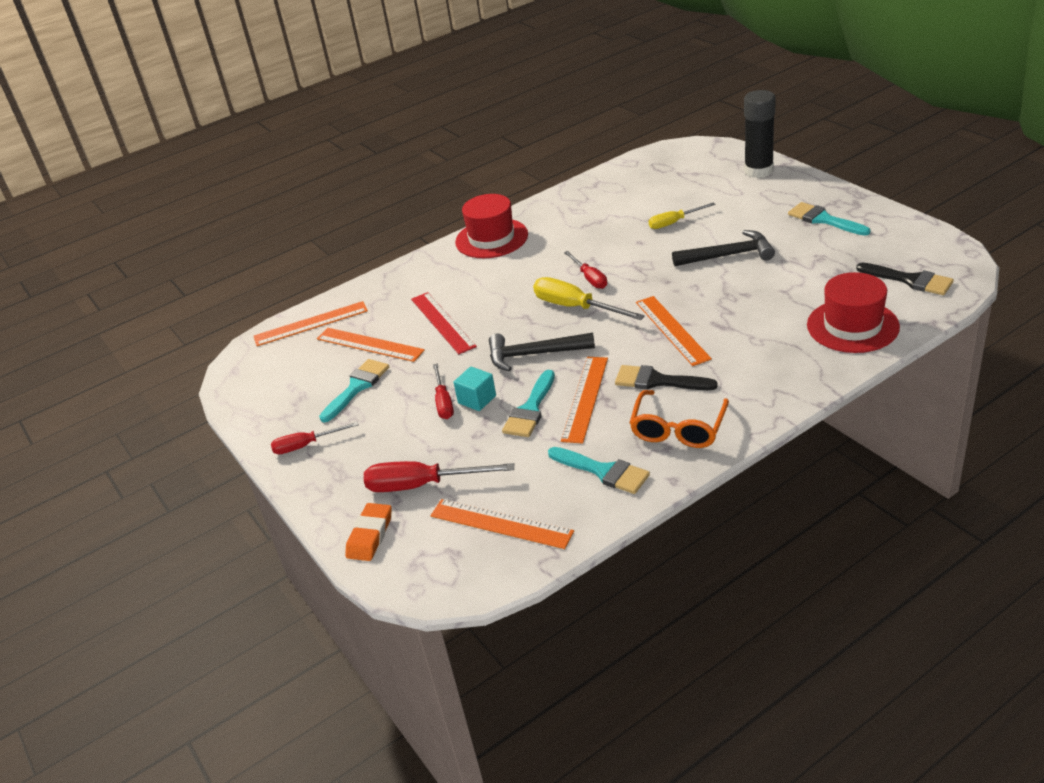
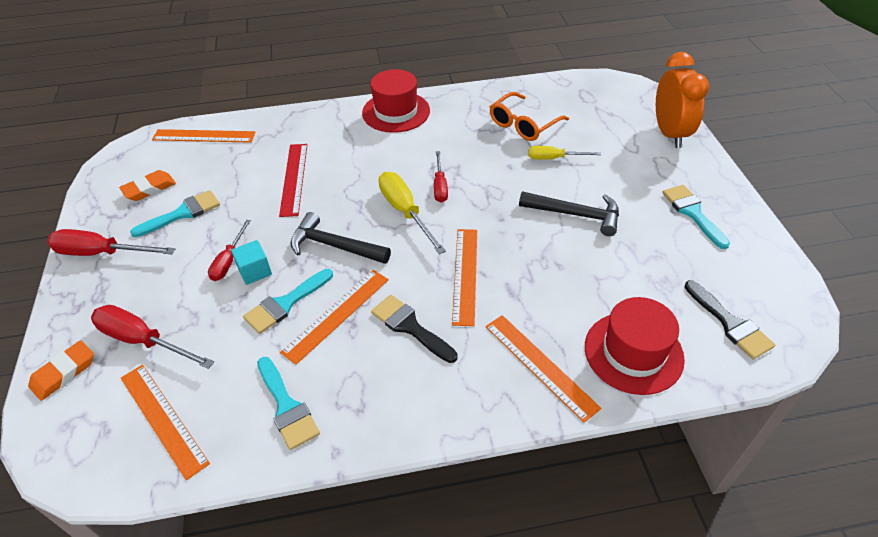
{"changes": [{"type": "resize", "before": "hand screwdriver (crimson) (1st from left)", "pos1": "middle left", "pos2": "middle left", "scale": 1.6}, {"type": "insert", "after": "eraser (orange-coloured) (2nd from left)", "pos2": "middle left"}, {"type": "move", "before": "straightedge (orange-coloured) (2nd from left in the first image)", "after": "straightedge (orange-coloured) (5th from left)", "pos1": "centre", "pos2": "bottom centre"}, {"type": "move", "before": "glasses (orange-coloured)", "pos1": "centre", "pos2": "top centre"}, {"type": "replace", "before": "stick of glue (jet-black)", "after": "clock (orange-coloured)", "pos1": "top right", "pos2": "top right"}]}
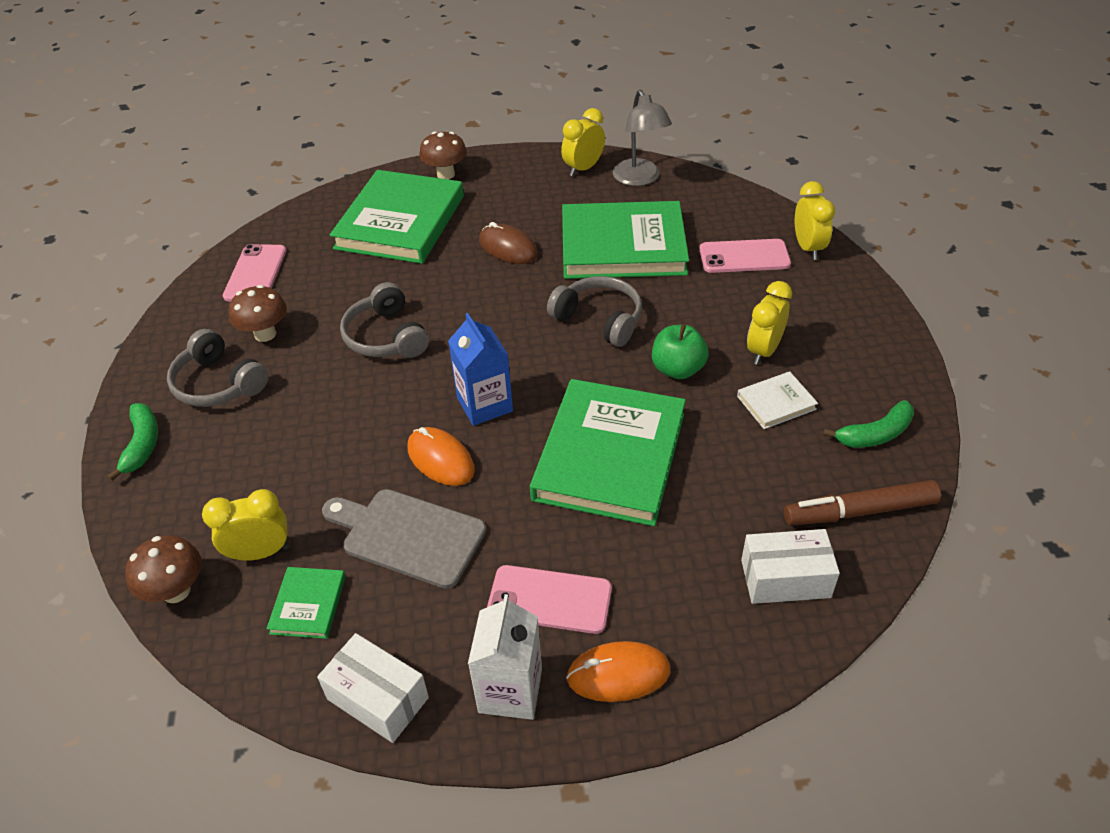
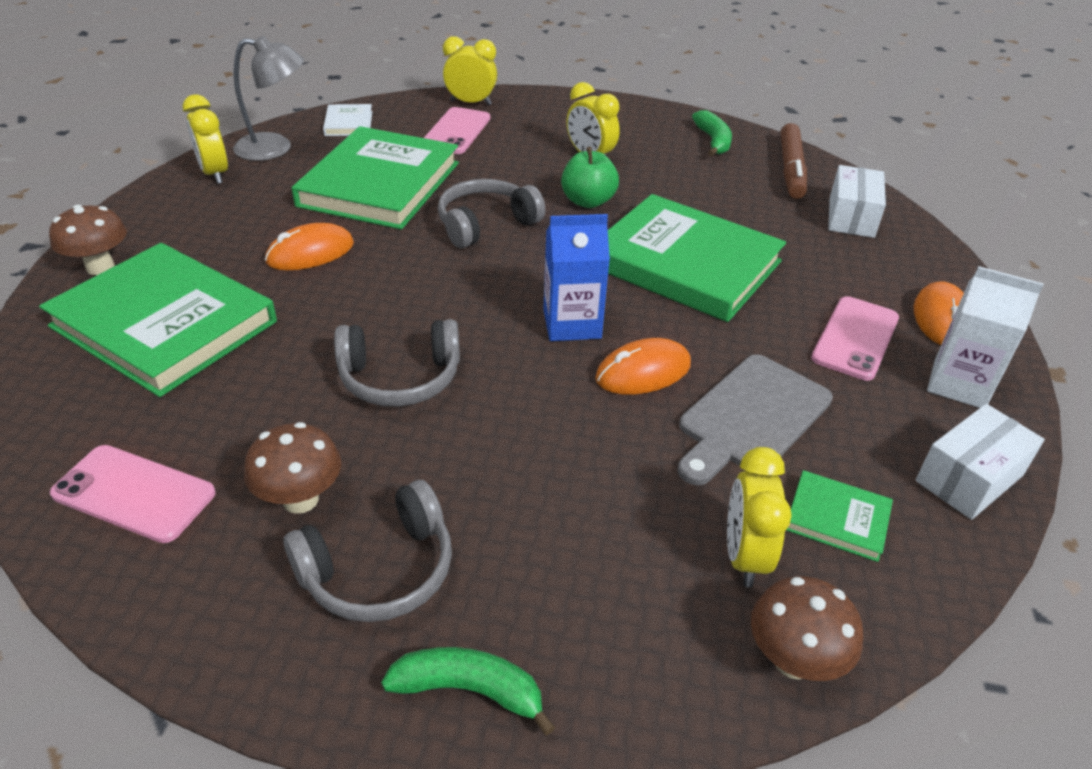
{"changes": [{"type": "recolor", "before": "mouse (brown)", "after": "mouse (orange-coloured) (1st from left)", "pos1": "top centre", "pos2": "top left"}, {"type": "move", "before": "book (snow-white)", "pos1": "middle right", "pos2": "top left"}]}
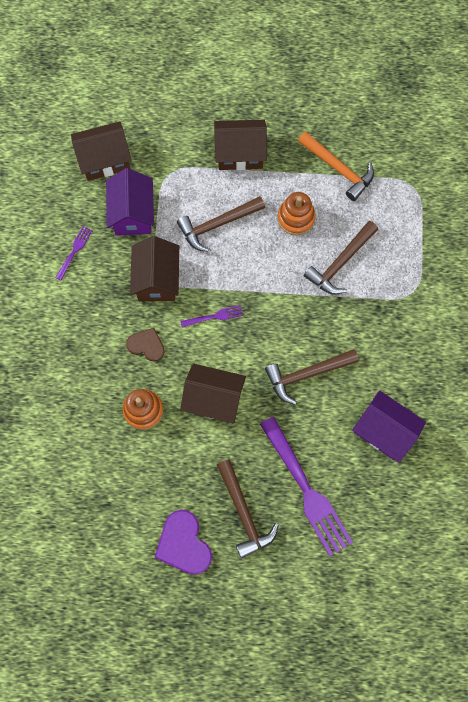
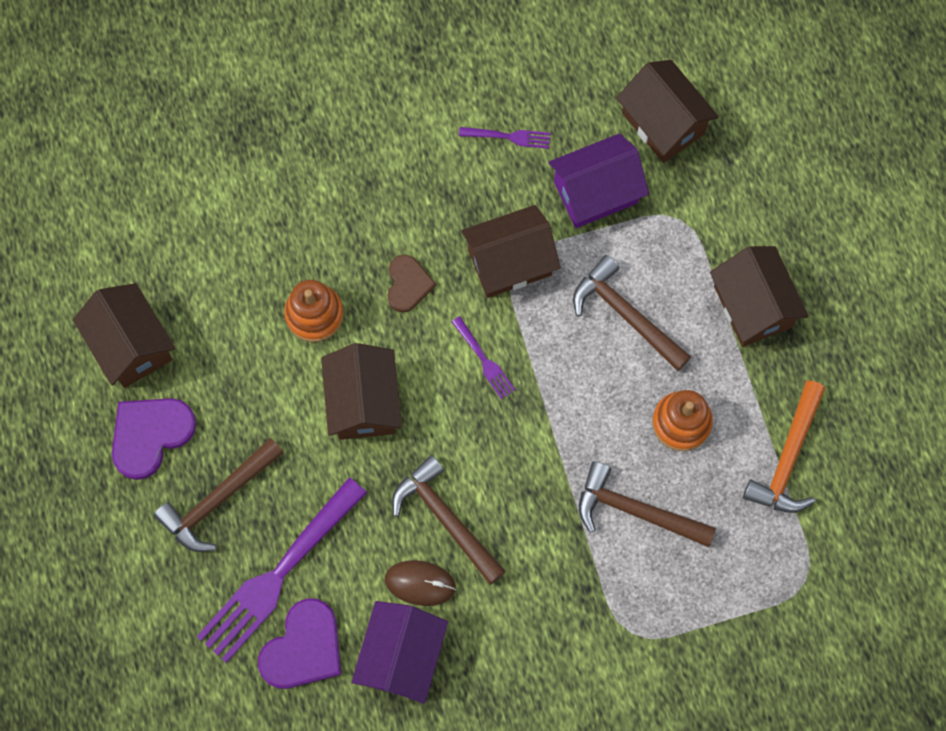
{"changes": [{"type": "insert", "after": "cottage (brown) (1st from left)", "pos2": "middle left"}, {"type": "insert", "after": "love heart (royal purple) (2nd from left)", "pos2": "bottom left"}, {"type": "insert", "after": "mouse (brown)", "pos2": "bottom centre"}]}
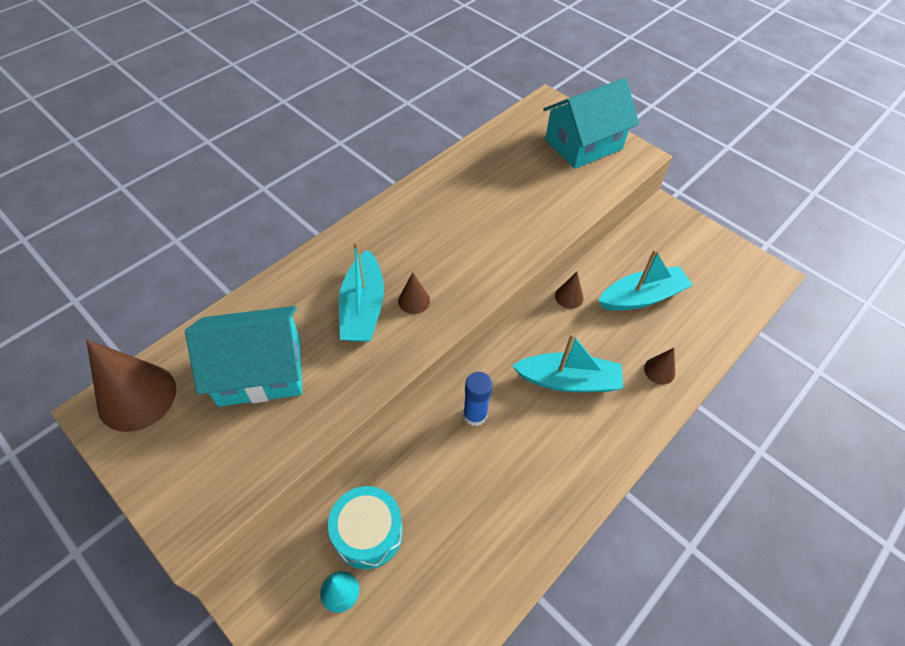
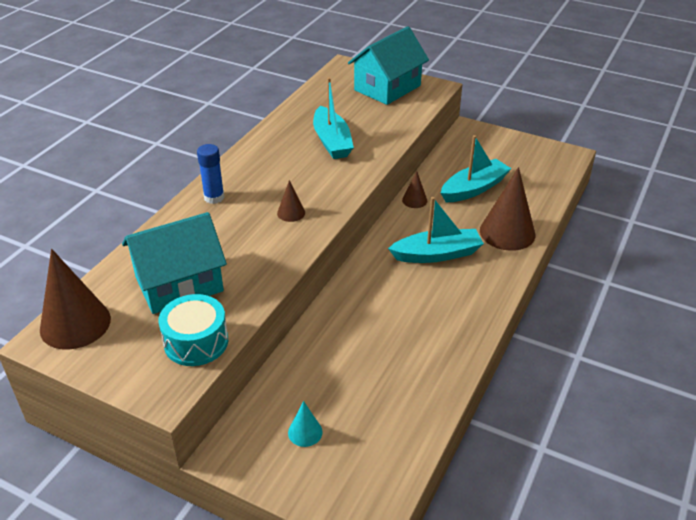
{"changes": [{"type": "move", "before": "drum (aqua)", "pos1": "bottom centre", "pos2": "middle left"}, {"type": "move", "before": "stick of glue (blue)", "pos1": "centre", "pos2": "middle left"}, {"type": "move", "before": "boat (aqua) (1st from left)", "pos1": "centre", "pos2": "top centre"}, {"type": "resize", "before": "cone (brown) (4th from left)", "pos1": "middle right", "pos2": "middle right", "scale": 2.09}]}
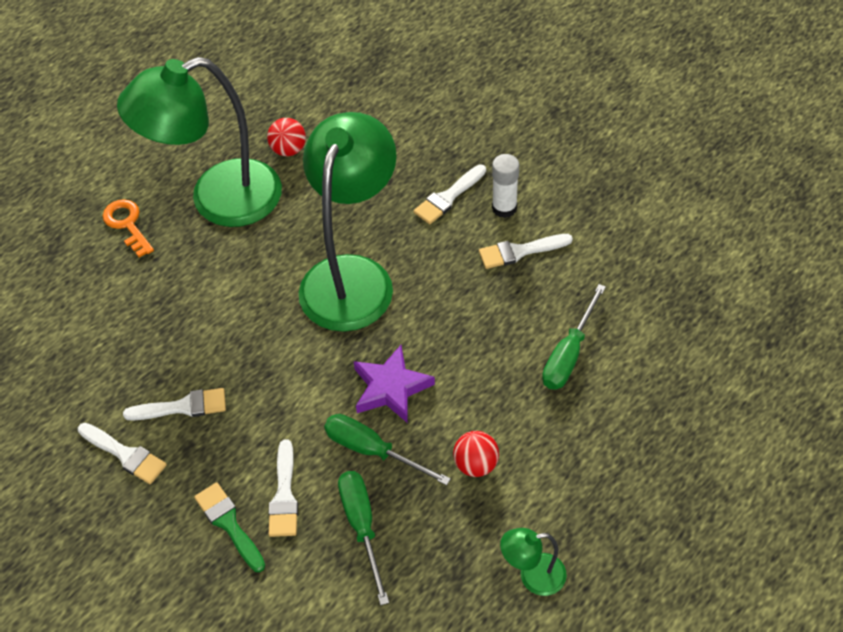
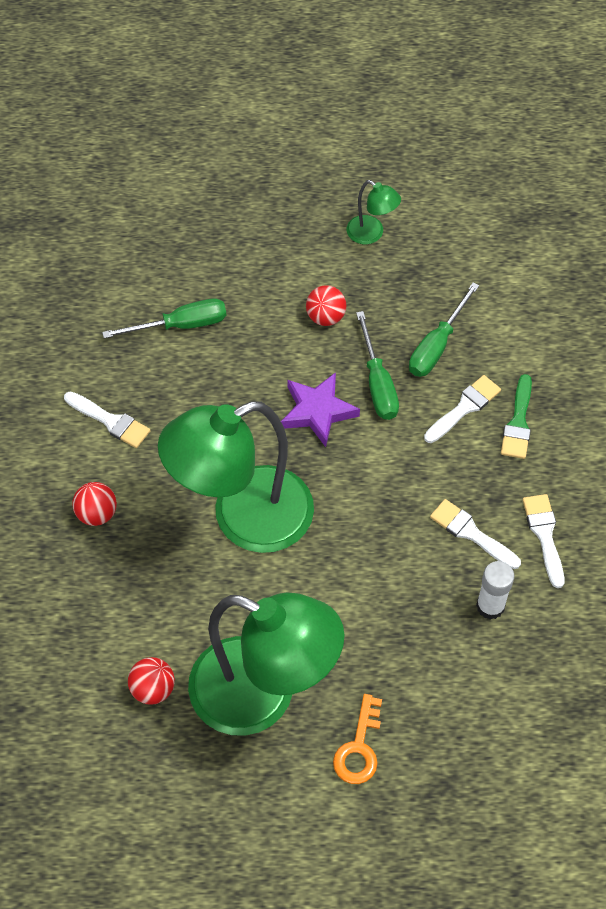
{"changes": [{"type": "replace", "before": "paintbrush (snow-white) (4th from left)", "after": "play ball (crimson) (1st from left)", "pos1": "top centre", "pos2": "middle left"}, {"type": "move", "before": "stick of glue (snow-white)", "pos1": "top centre", "pos2": "middle right"}]}
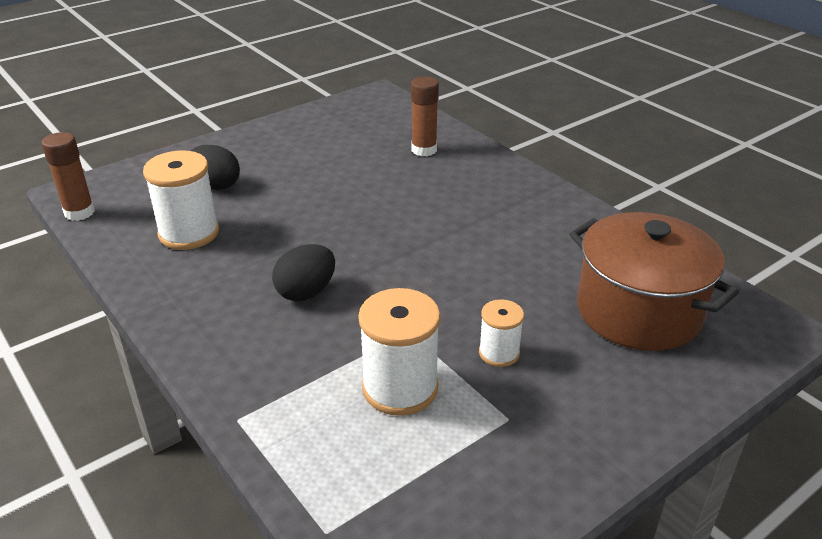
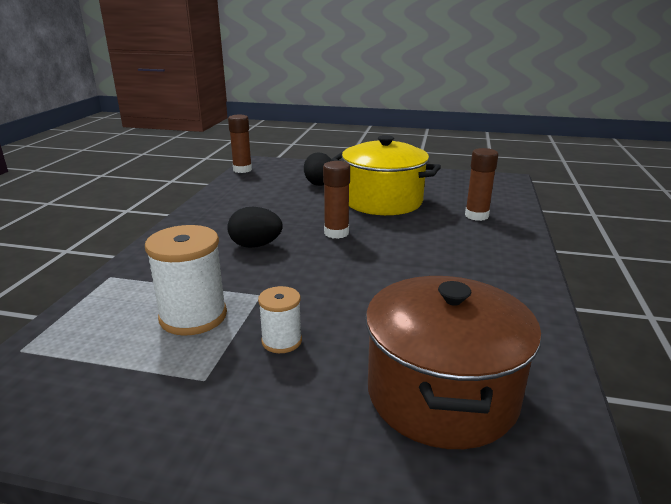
{"changes": [{"type": "insert", "after": "stick of glue (brown) (2nd from left)", "pos2": "centre"}, {"type": "insert", "after": "stockpot (bright yellow)", "pos2": "centre"}, {"type": "delete", "before": "reel of thread (snow-white) (1st from left)", "pos1": "middle left"}]}
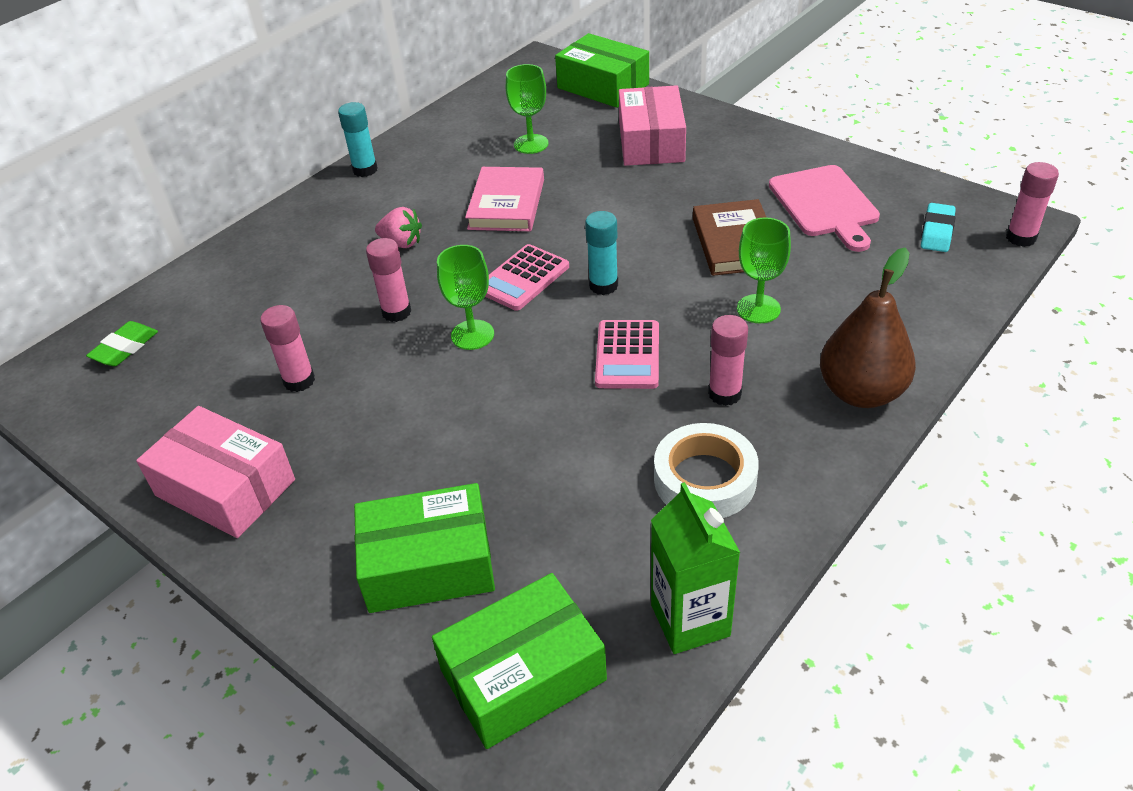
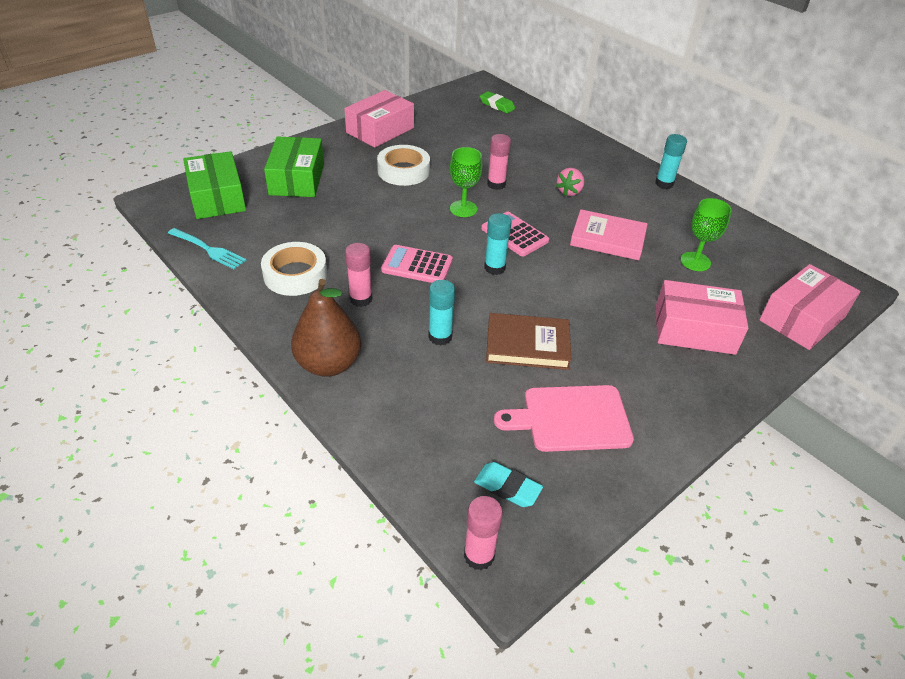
{"changes": [{"type": "replace", "before": "milk carton (green)", "after": "table fork (aqua)", "pos1": "bottom centre", "pos2": "middle left"}, {"type": "insert", "after": "sticky tape (snow-white) (2nd from left)", "pos2": "top centre"}, {"type": "replace", "before": "goblet (green) (3rd from left)", "after": "stick of glue (aqua) (1st from left)", "pos1": "middle right", "pos2": "centre"}, {"type": "recolor", "before": "package (green) (3rd from left)", "after": "package (pink) (3rd from left)", "pos1": "top centre", "pos2": "middle right"}, {"type": "delete", "before": "stick of glue (pink) (1st from left)", "pos1": "middle left"}]}
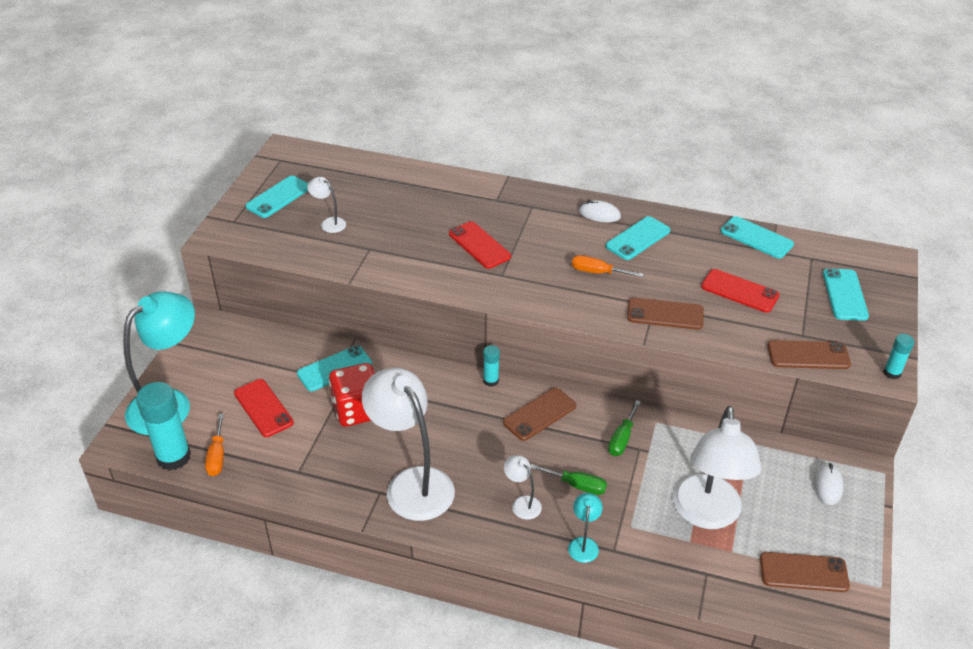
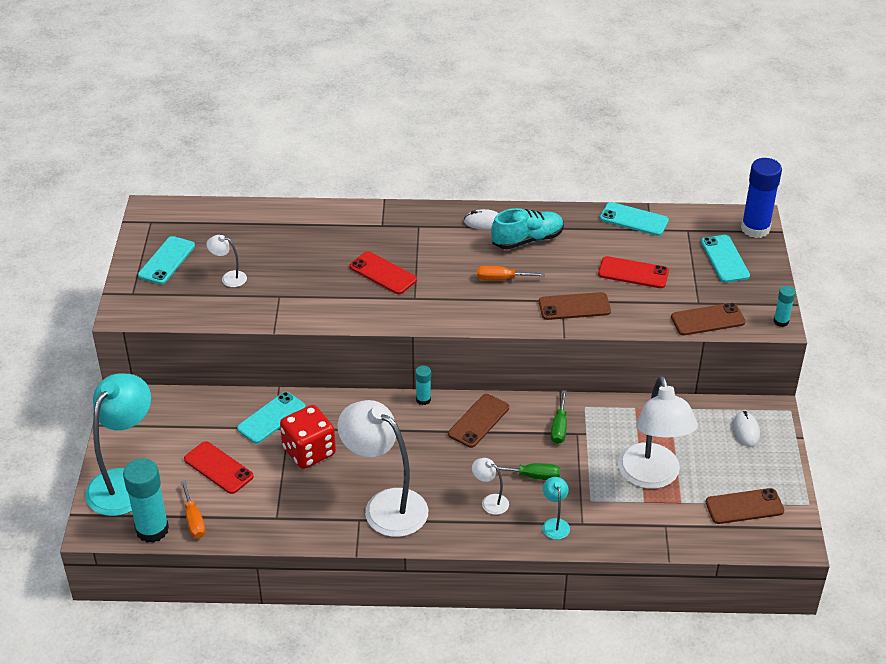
{"changes": [{"type": "replace", "before": "phone (aqua) (3rd from left)", "after": "shoe (aqua)", "pos1": "centre", "pos2": "centre"}, {"type": "insert", "after": "stick of glue (blue)", "pos2": "top right"}]}
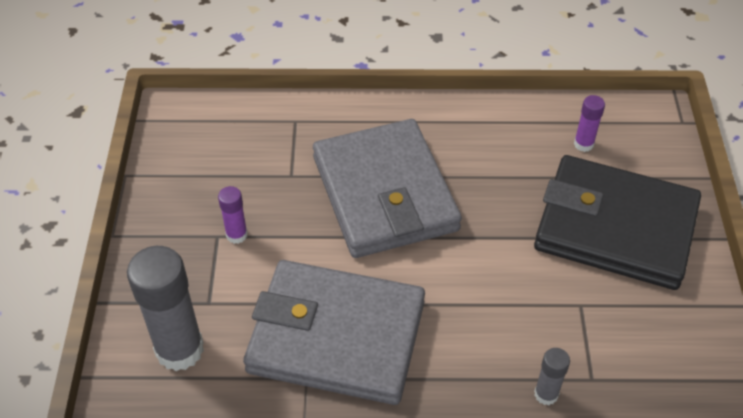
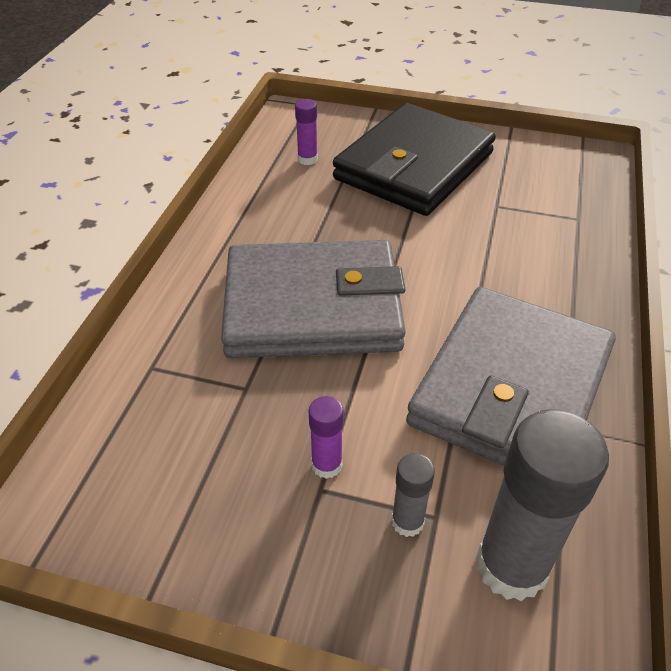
{"changes": [{"type": "move", "before": "stick of glue (gray) (2nd from left in the first image)", "after": "stick of glue (gray) (1st from left)", "pos1": "bottom right", "pos2": "bottom centre"}]}
